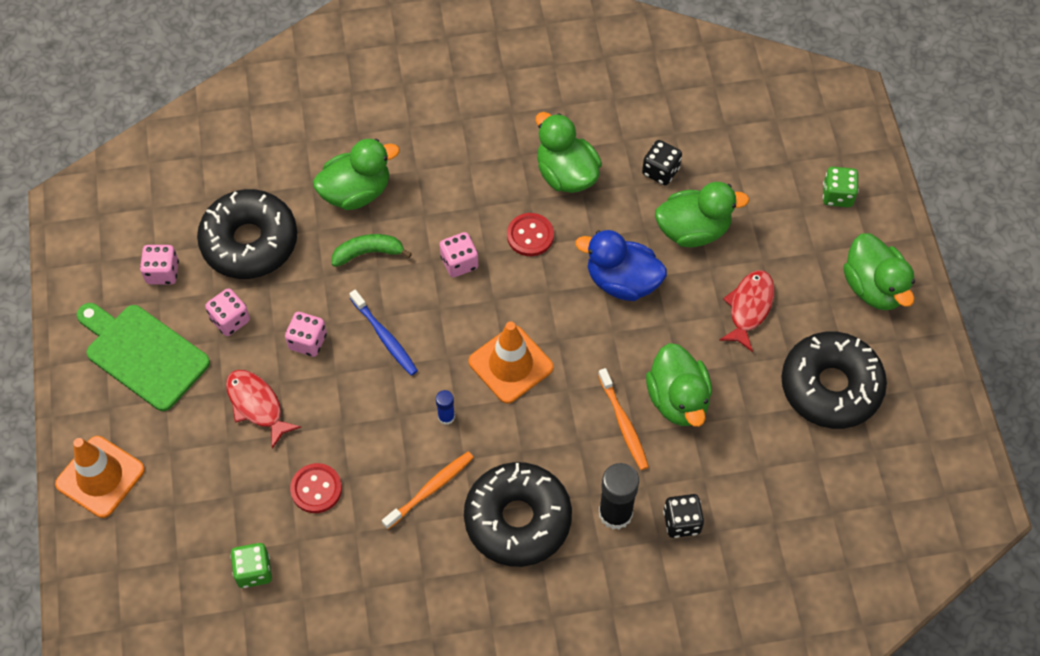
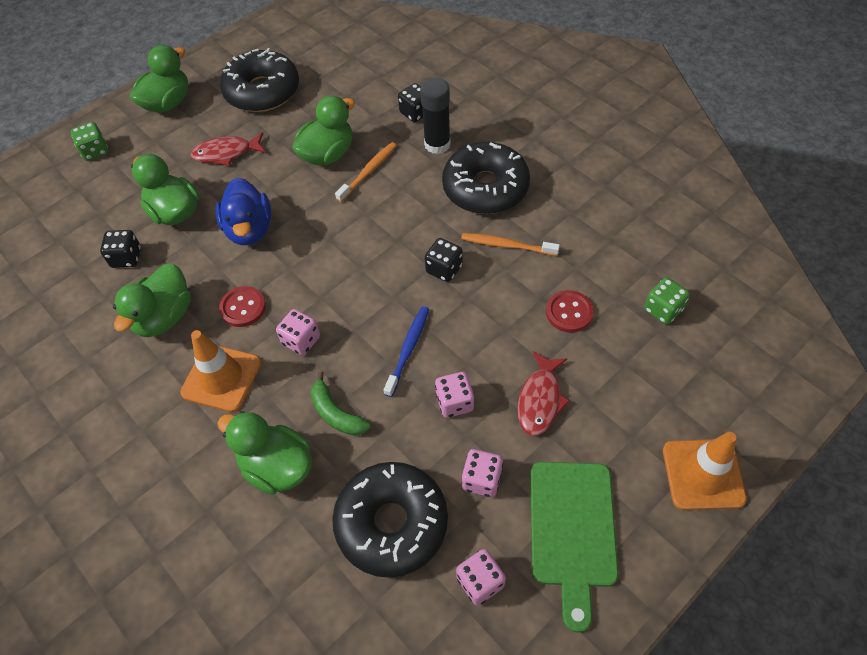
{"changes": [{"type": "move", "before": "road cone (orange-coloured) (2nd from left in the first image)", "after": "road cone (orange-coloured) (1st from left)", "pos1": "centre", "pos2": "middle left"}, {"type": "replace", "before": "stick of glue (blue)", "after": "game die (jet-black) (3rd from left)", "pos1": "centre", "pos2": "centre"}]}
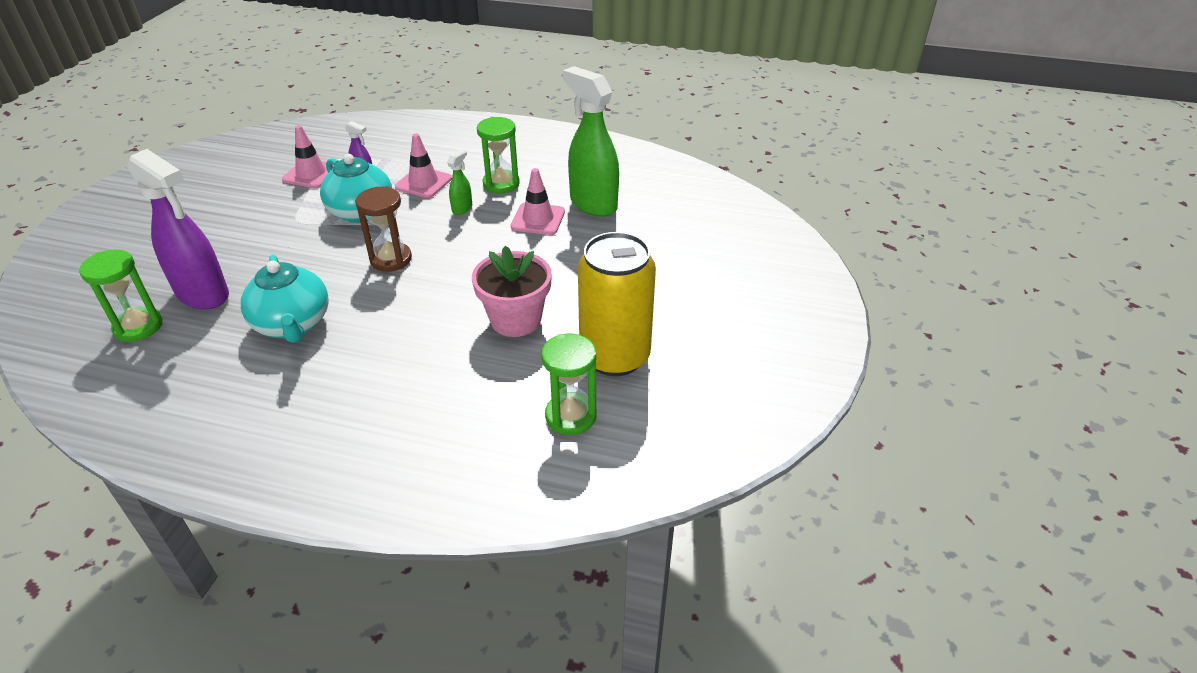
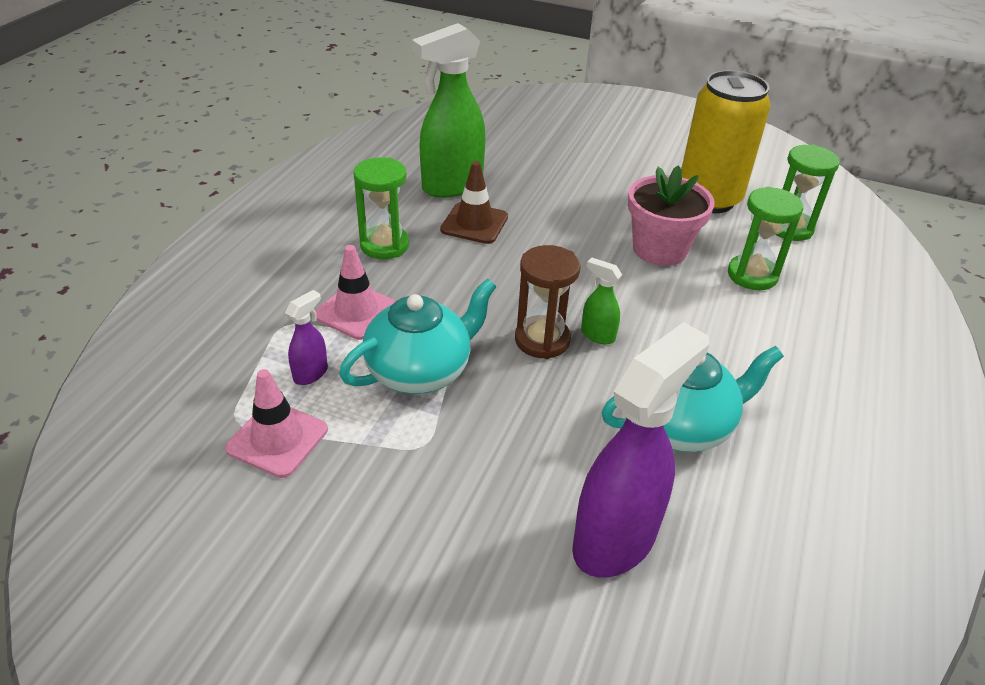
{"changes": [{"type": "recolor", "before": "road cone (pink) (3rd from left)", "after": "road cone (brown)", "pos1": "top centre", "pos2": "top centre"}, {"type": "move", "before": "spray cleaner (green) (1st from left in the first image)", "after": "spray cleaner (green) (2nd from left)", "pos1": "top centre", "pos2": "centre"}, {"type": "move", "before": "sand timer (green) (1st from left in the first image)", "after": "sand timer (green) (2nd from left)", "pos1": "middle left", "pos2": "middle right"}]}
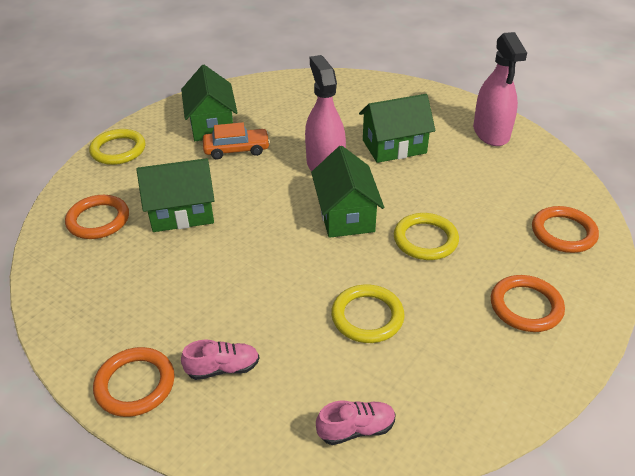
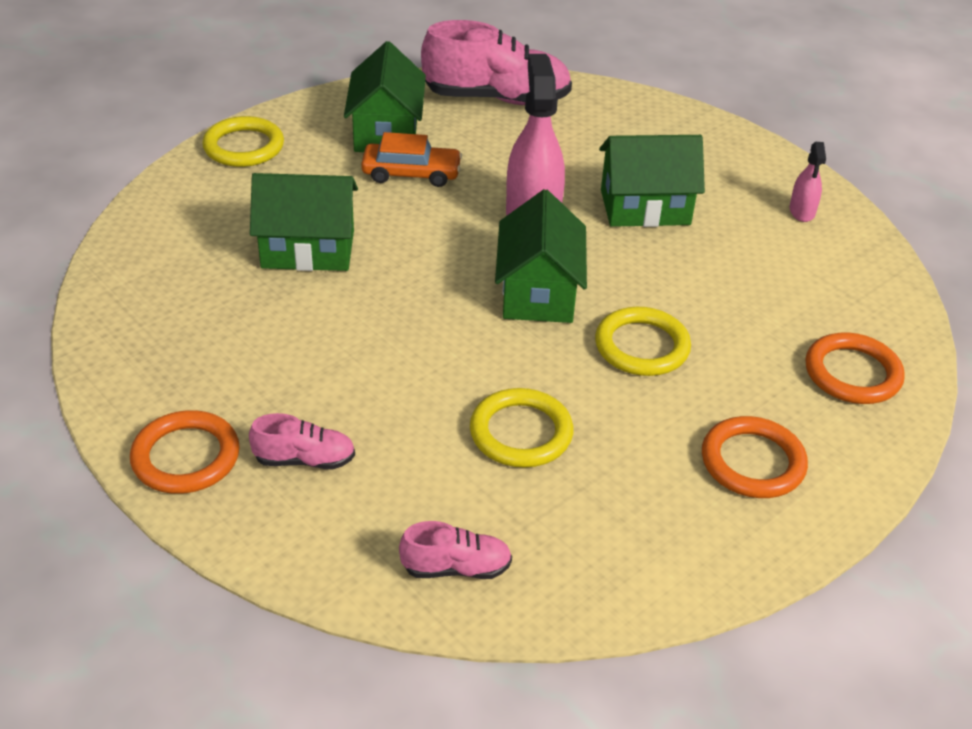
{"changes": [{"type": "insert", "after": "shoe (pink) (3rd from left)", "pos2": "top centre"}, {"type": "resize", "before": "spray cleaner (pink) (2nd from left)", "pos1": "top right", "pos2": "top right", "scale": 0.49}, {"type": "delete", "before": "torus (orange-coloured) (1st from left)", "pos1": "middle left"}]}
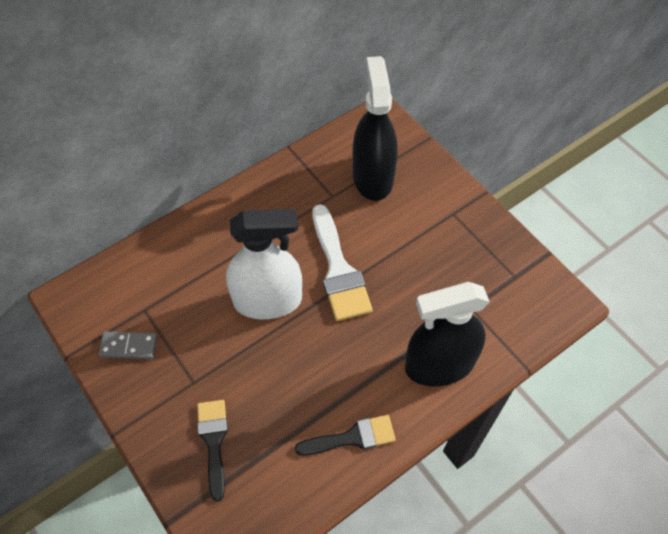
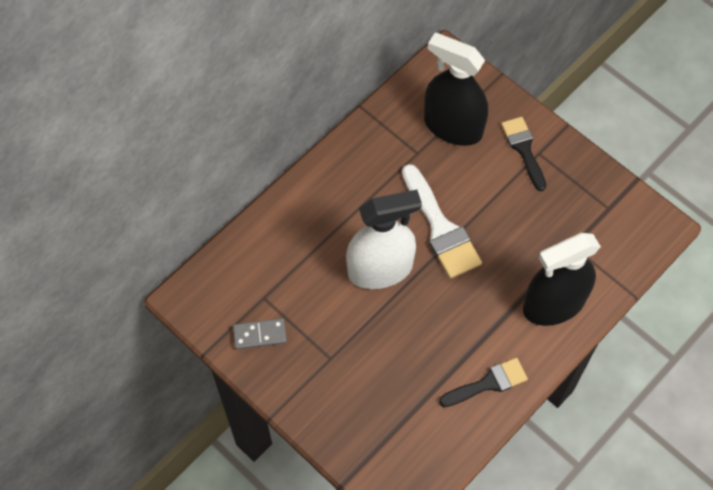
{"changes": [{"type": "rotate", "before": "spray cleaner (jet-black) (1st from left)", "pos1": "top centre", "pos2": "top centre", "turn": -45}, {"type": "move", "before": "paintbrush (jet-black) (1st from left in the first image)", "after": "paintbrush (jet-black) (2nd from left)", "pos1": "bottom left", "pos2": "top right"}]}
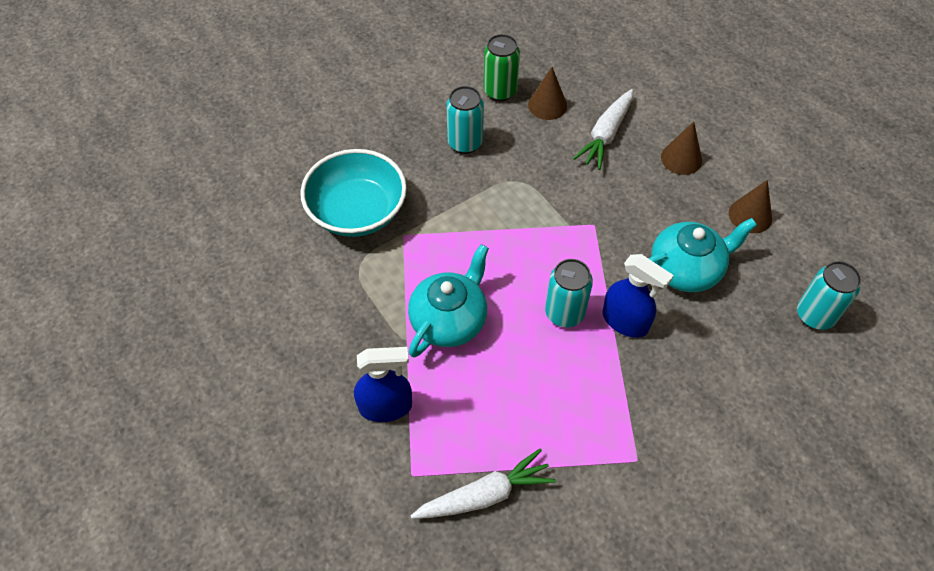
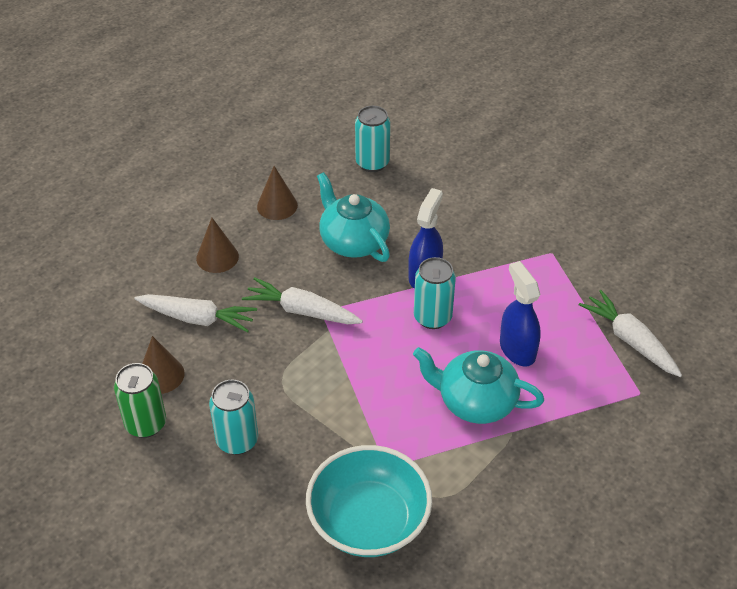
{"changes": [{"type": "insert", "after": "toy carrot (snow-white) (2nd from left)", "pos2": "centre"}, {"type": "move", "before": "spray cleaner (blue) (1st from left in the first image)", "after": "spray cleaner (blue) (2nd from left)", "pos1": "bottom centre", "pos2": "middle right"}]}
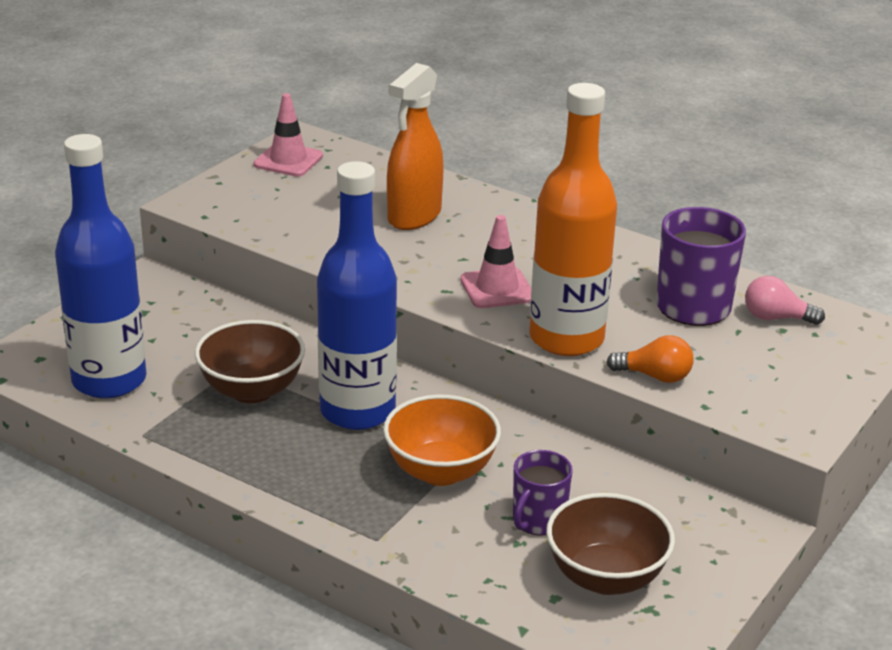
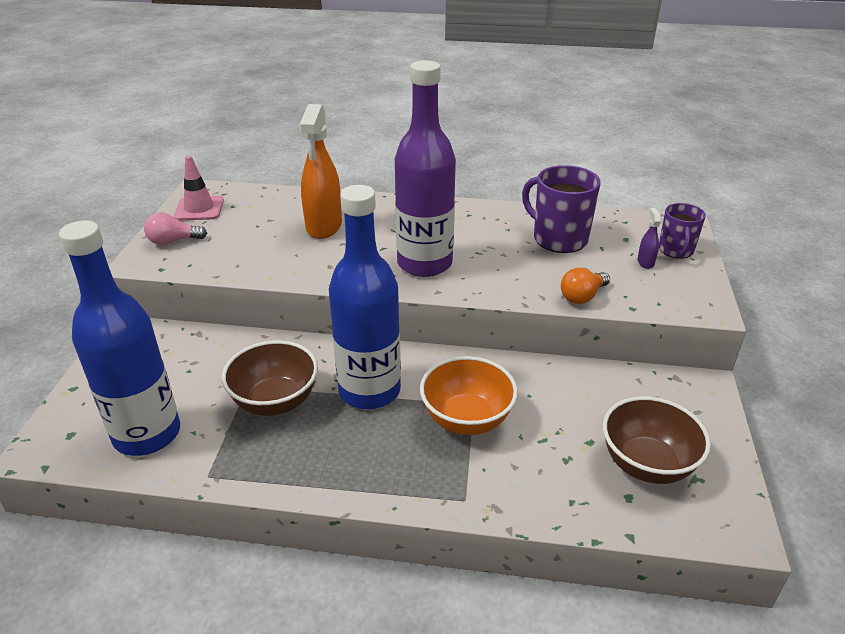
{"changes": [{"type": "move", "before": "light bulb (pink)", "pos1": "middle right", "pos2": "middle left"}, {"type": "replace", "before": "road cone (pink) (2nd from left)", "after": "drink bottle (royal purple)", "pos1": "centre", "pos2": "top centre"}, {"type": "rotate", "before": "light bulb (orange-coloured)", "pos1": "middle right", "pos2": "middle right", "turn": 150}, {"type": "insert", "after": "spray cleaner (royal purple)", "pos2": "middle right"}, {"type": "move", "before": "tea mug (royal purple) (1st from left in the first image)", "after": "tea mug (royal purple) (2nd from left)", "pos1": "bottom centre", "pos2": "middle right"}, {"type": "delete", "before": "drink bottle (orange-coloured)", "pos1": "centre"}]}
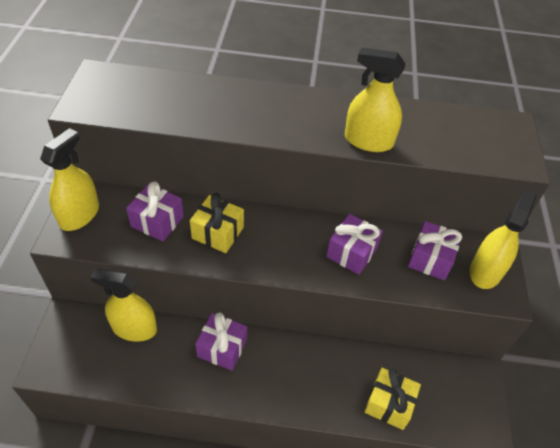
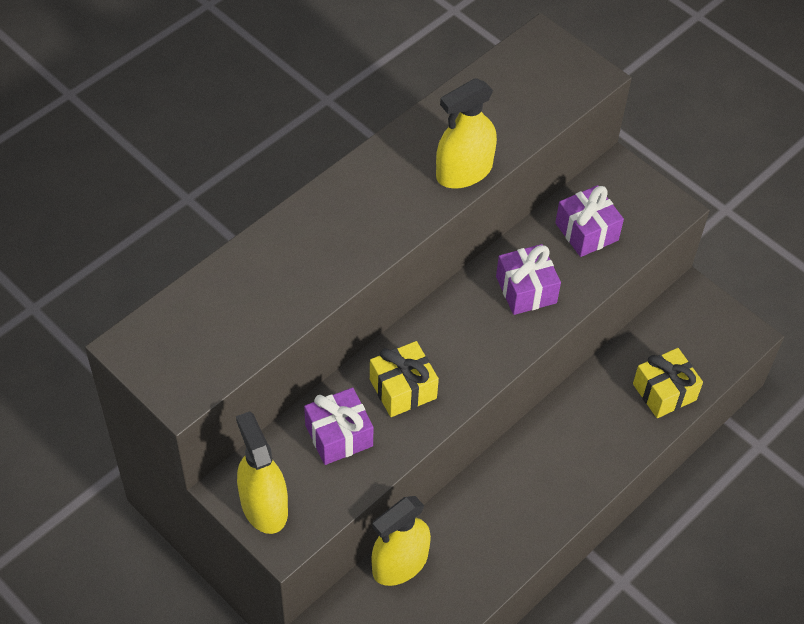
{"changes": [{"type": "delete", "before": "gift (royal purple) (2nd from left)", "pos1": "bottom centre"}, {"type": "delete", "before": "spray cleaner (bright yellow) (4th from left)", "pos1": "middle right"}]}
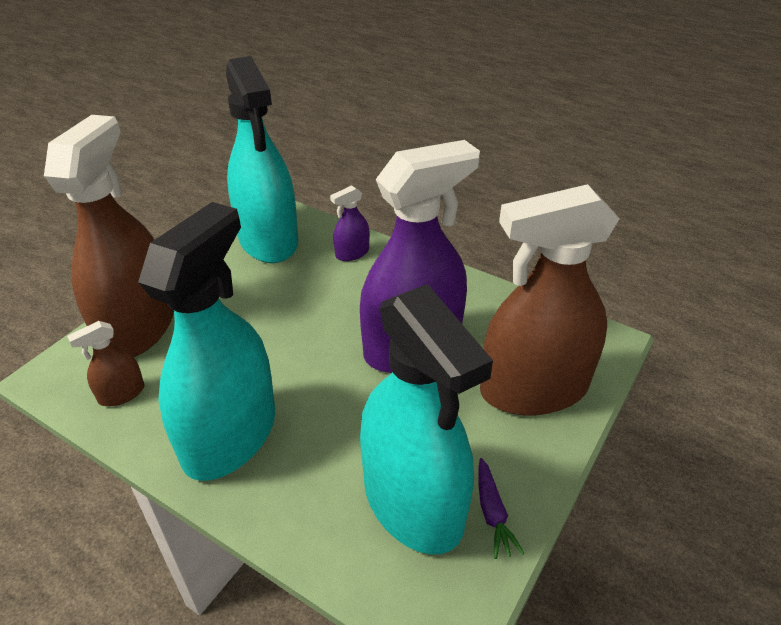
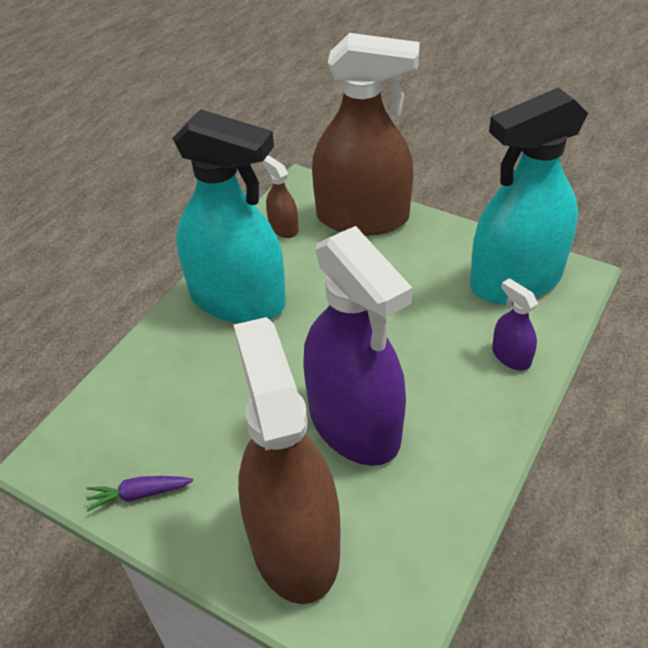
{"changes": [{"type": "delete", "before": "spray cleaner (aqua) (3rd from left)", "pos1": "bottom centre"}]}
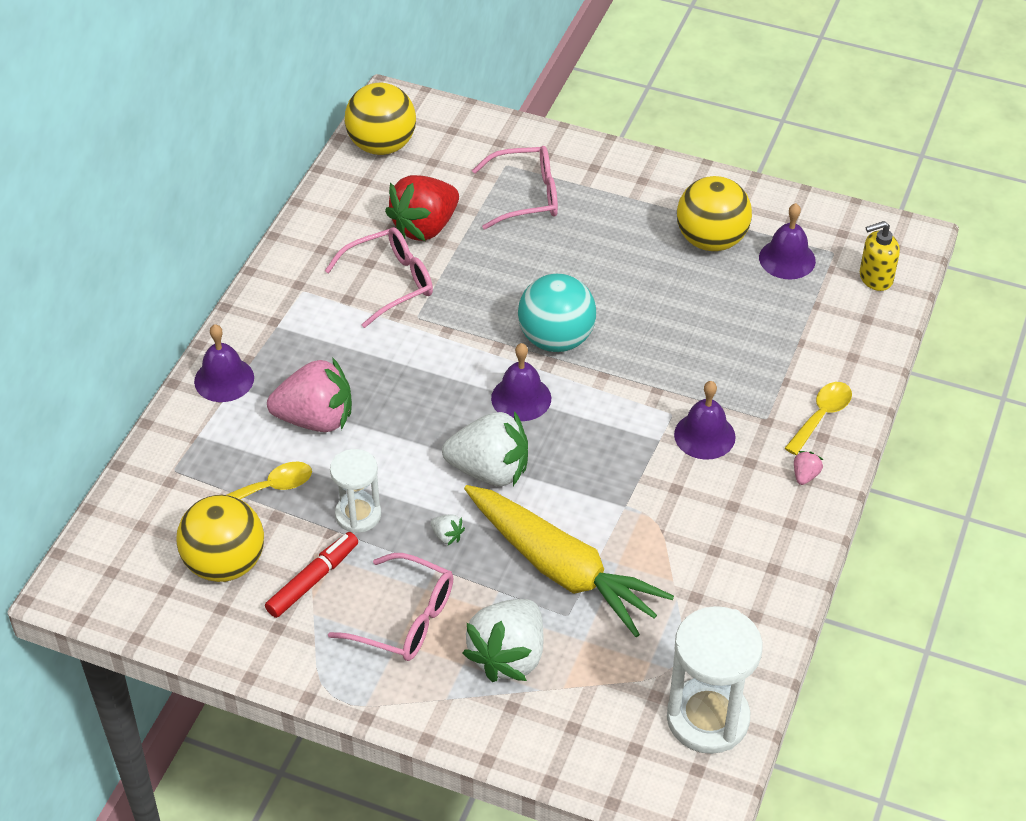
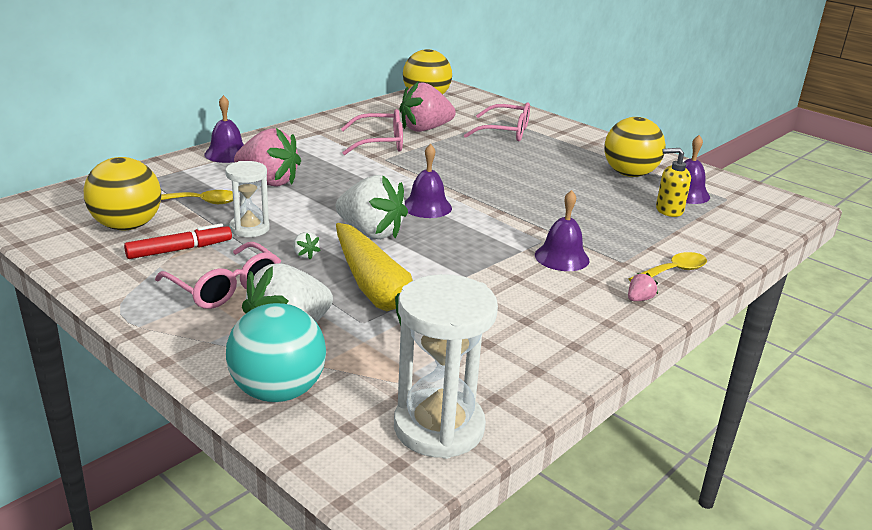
{"changes": [{"type": "move", "before": "play ball (aqua)", "pos1": "centre", "pos2": "middle left"}, {"type": "recolor", "before": "berry (crimson)", "after": "berry (pink) (2nd from left)", "pos1": "top centre", "pos2": "top centre"}, {"type": "move", "before": "soap pump (bright yellow)", "pos1": "top right", "pos2": "middle right"}]}
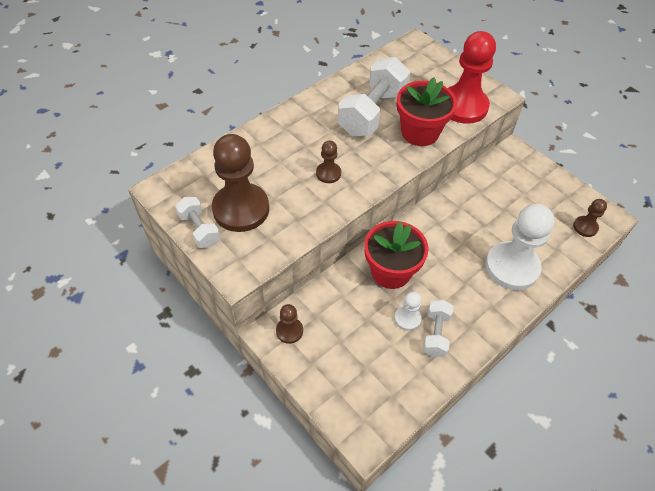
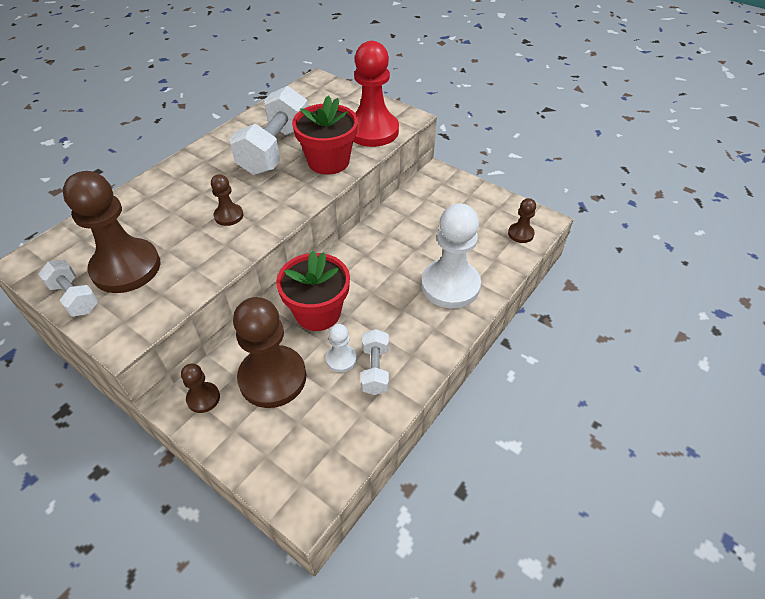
{"changes": [{"type": "insert", "after": "pawn (brown) (4th from left)", "pos2": "centre"}]}
